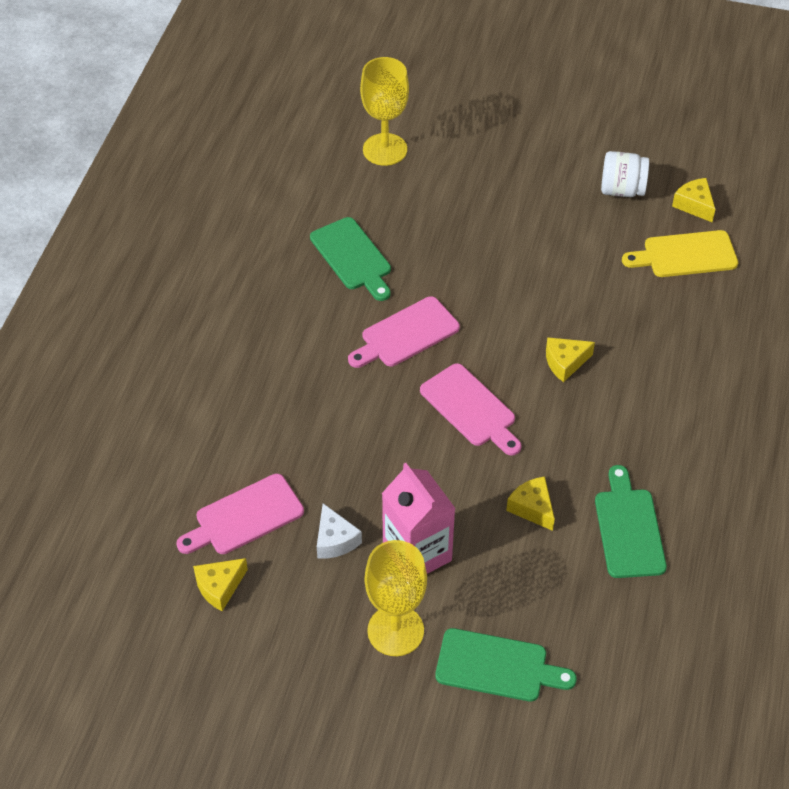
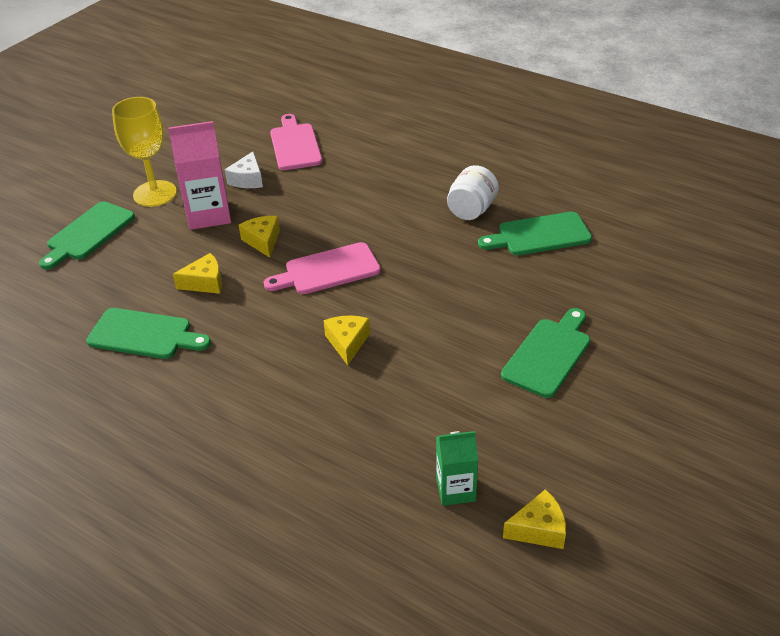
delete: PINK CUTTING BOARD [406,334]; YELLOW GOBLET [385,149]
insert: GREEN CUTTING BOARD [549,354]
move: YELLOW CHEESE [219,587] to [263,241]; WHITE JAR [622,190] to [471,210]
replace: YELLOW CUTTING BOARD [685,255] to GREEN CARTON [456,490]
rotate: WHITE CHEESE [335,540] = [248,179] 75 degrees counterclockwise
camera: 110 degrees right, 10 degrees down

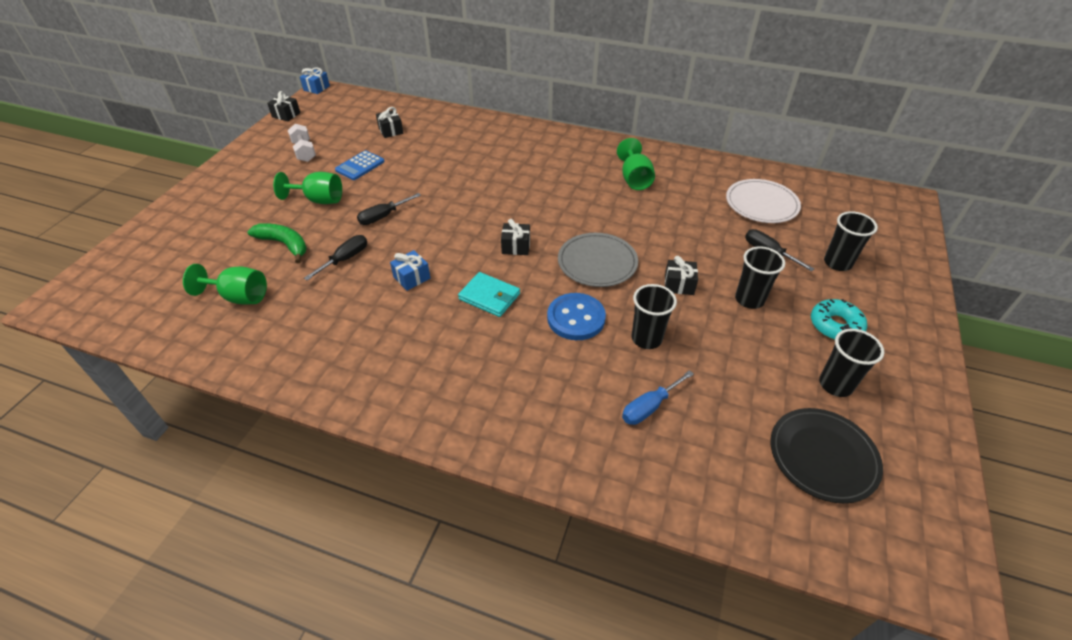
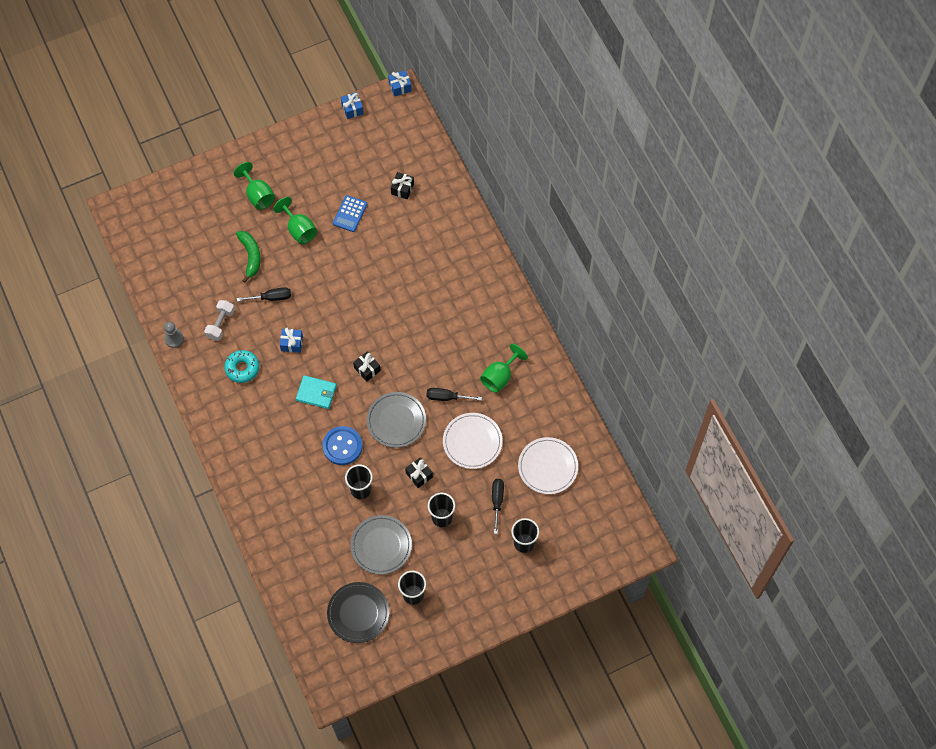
delete: BLUE SCREWDRIVER [649,407]
insert: GREY PAWN [174,339]; GREY PLATE [381,545]; WHITE PLATE [472,442]
move: WHITE DUMBBELL [304,151] to [220,324]; TURQUOISE DONUT [835,325] to [242,368]; GREEN GOBLET [239,297] to [258,195]; BLACK SCREWDRIVER [383,216] to [446,397]
recolor: BLACK GIFT [286,115] to BLUE GIFT [352,109]
rotate: TURQUOISE WALLET [489,296] = [316,393] 60 degrees counterclockwise; BLUE CALCULATOR [360,166] = [350,214] 60 degrees counterclockwise
camera: 45 degrees right, 20 degrees up

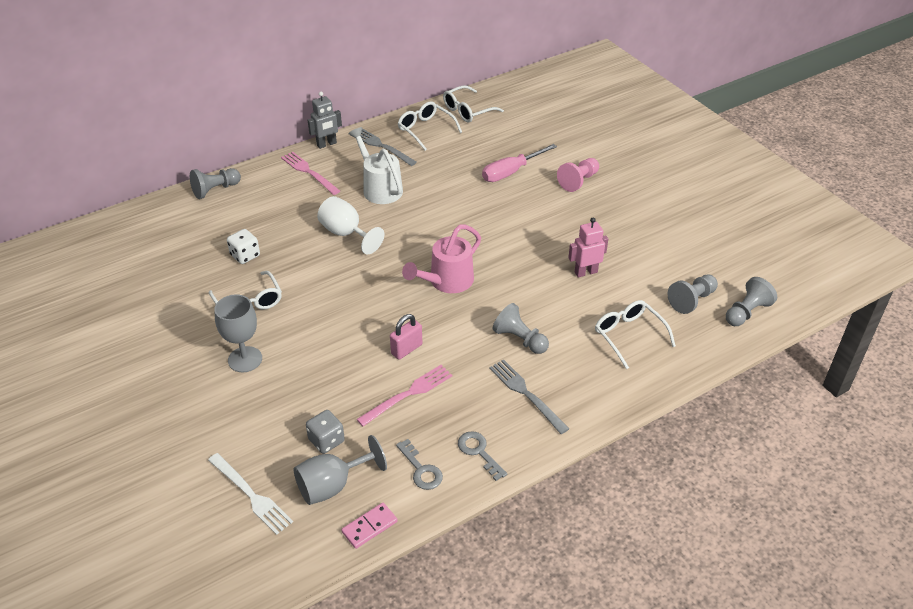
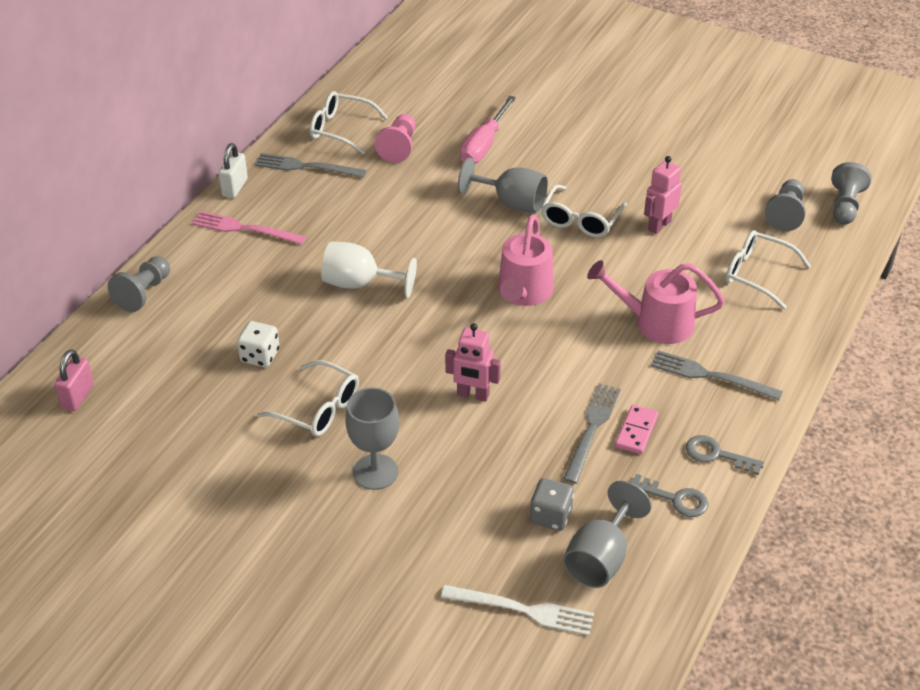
delete: WHITE WATERING CAN [379,188]
insert: PINK ROBOT [473,395]; GREY GOBLET [512,203]
move: PINK PADLOCK [406,349] to [78,396]; PINK PAWN [578,181] to [399,147]; WHITE GLASSES [467,111] to [580,220]; PINK DOMINO [369,527] to [636,431]
replace: GREY ROBOT [327,144] to WHITE PADLOCK [235,187]; GREY PAWN [520,339] to PINK WATERING CAN [655,323]
recolor: PINK FORK [408,394] to GREY FORK [592,429]
camera: 30 degrees left, 0 degrees up

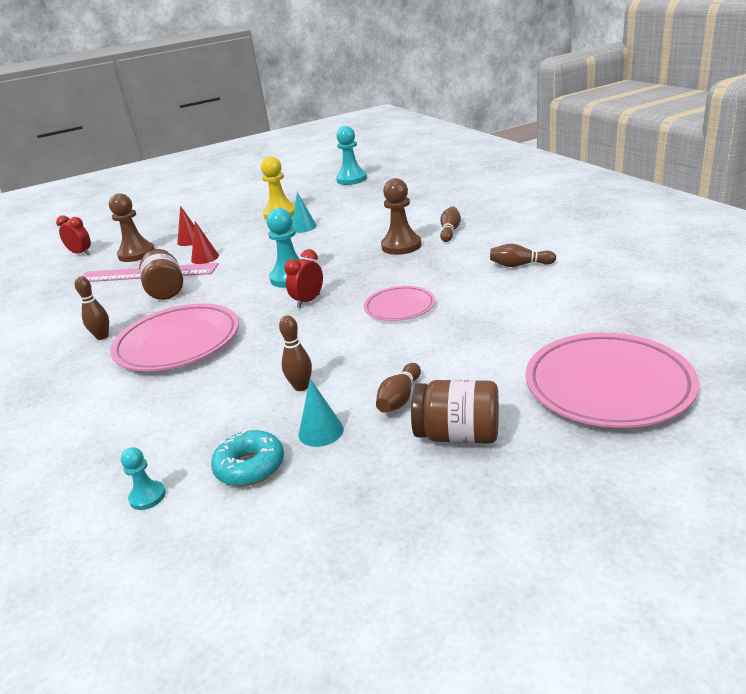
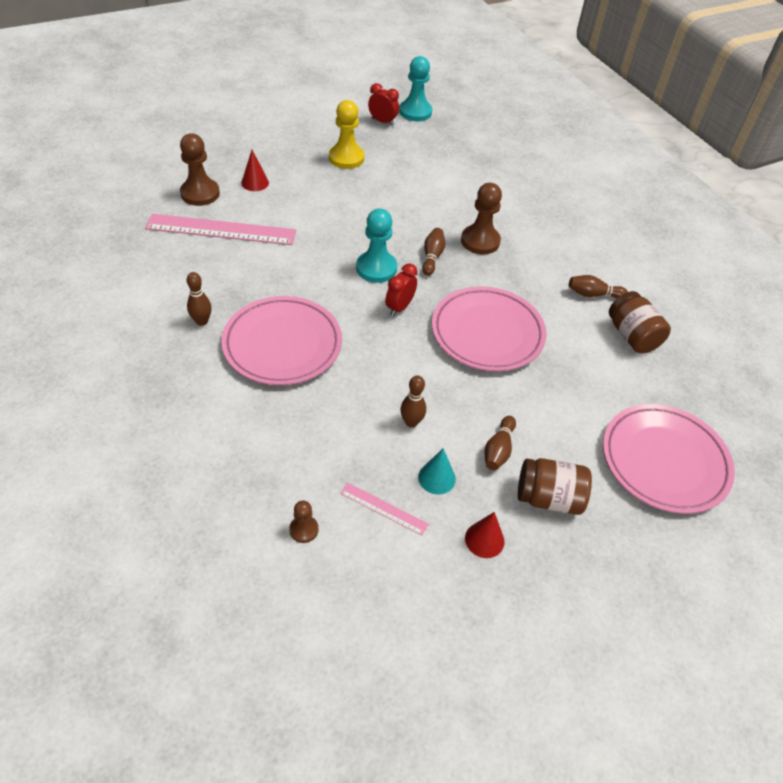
delete: TURQUOISE CONE [303,227]
move: RED CLOCK [81,253] to [382,122]; BROWN BOWLING PIN [450,231] to [432,257]; RED CONE [205,258] to [484,539]; BROWN JAR [166,290] to [632,336]
replace: TURQUOISE DONUT [250,466] to PINK RULER [384,508]
recolor: TURQUOISE PAWN [147,496] to BROWN PAWN [304,529]
resize: PINK PLATE [399,307] = [487,333] x1.75
camera: 10 degrees left, 20 degrees up

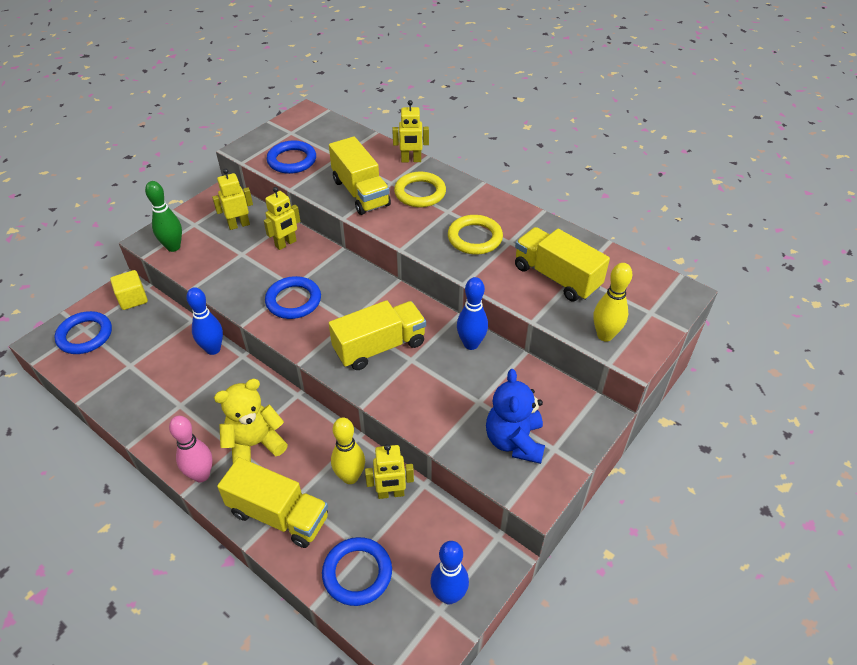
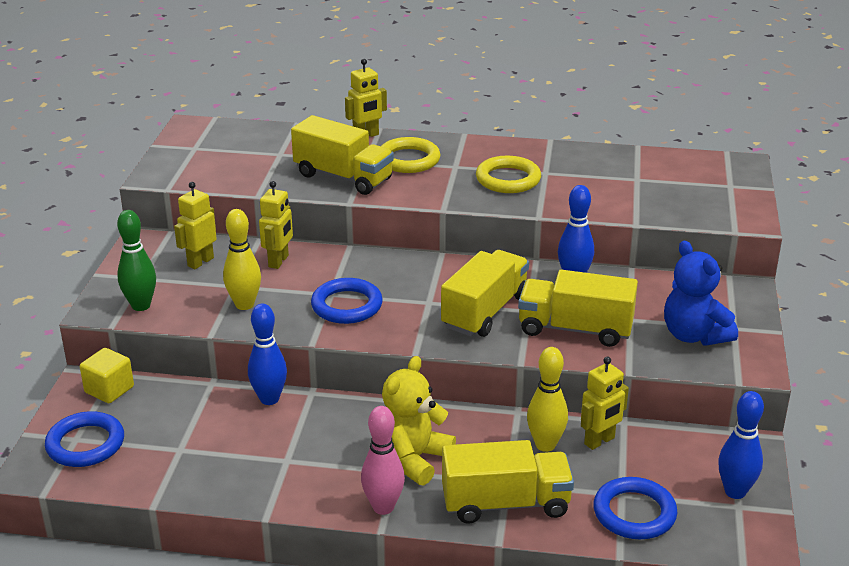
delete: BLUE RING [292,160]
move: YELLOW BOWLING PIN [605,335] to [244,305]; YELLOW TRUCK [556,277] to [575,329]
camera: 30 degrees left, 15 degrees down

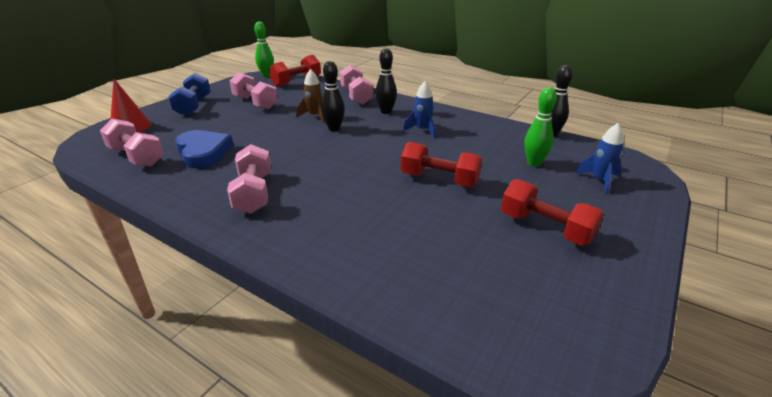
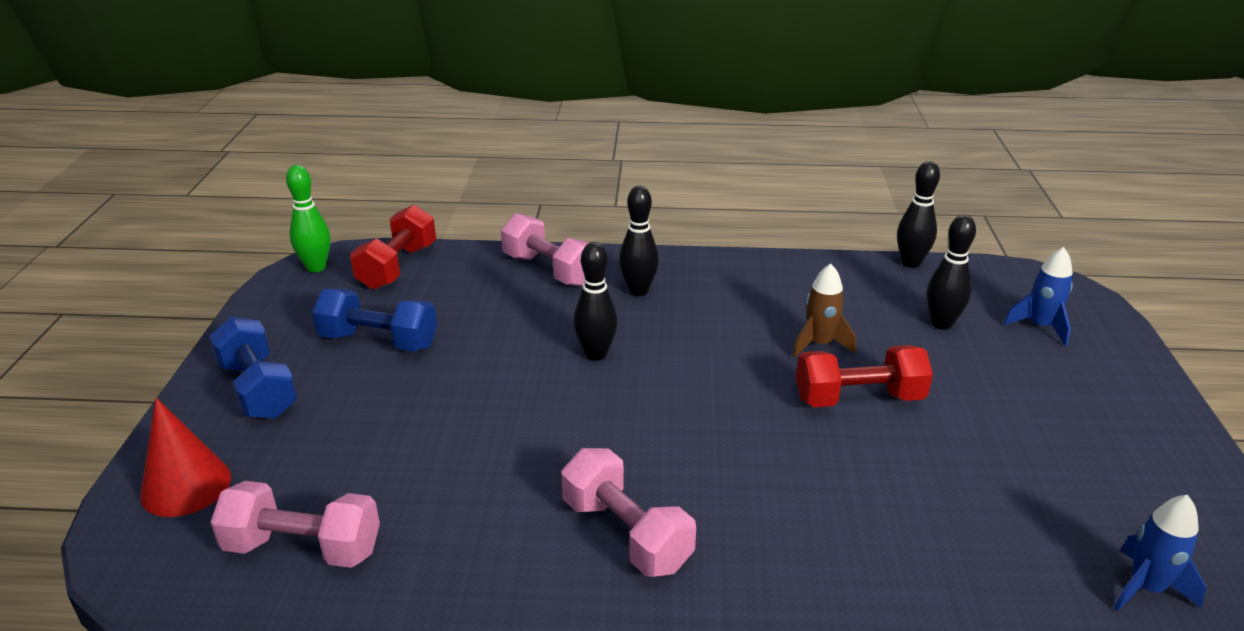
delete: BLUE HEART [203,152]; RED DUMBBELL [545,228]
move: BROWN ROCKET [314,116] to [819,344]; BLUE ROCKET [422,130] to [1145,588]
recolor: PINK DUMBBELL [255,103] to BLUE DUMBBELL [379,341]; GREEN BOWLING PIN [534,163] to BLACK BOWLING PIN [941,324]
camera: 30 degrees left, 0 degrees up

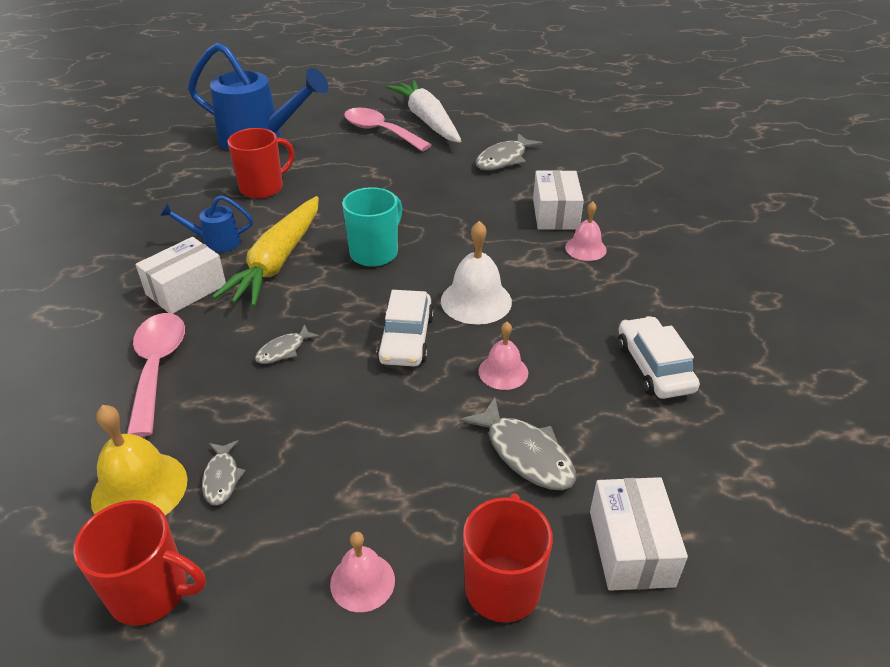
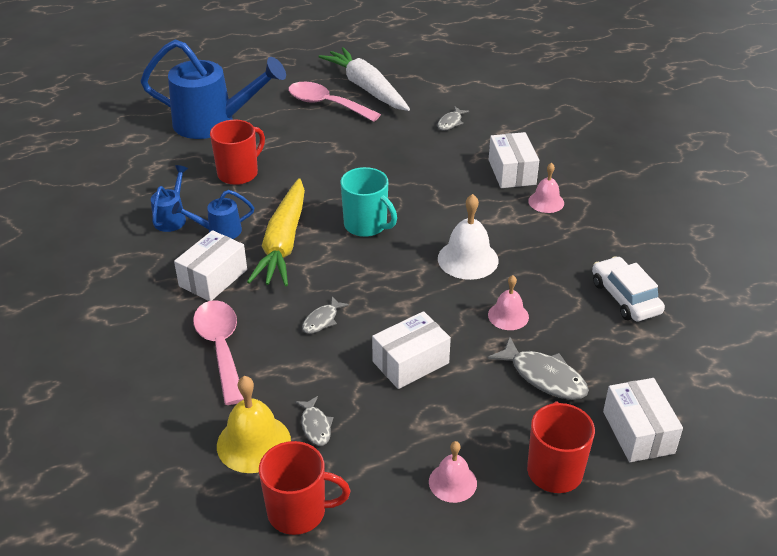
delete: WHITE CAR [406,339]
insert: BLUE WATERING CAN [172,218]; WHITE BOX [410,362]
rotate: TURQUOISE MUG [375,252] = [366,225] 105 degrees clockwise
resize: GREY FISH [503,159] = [450,122] x0.59
camera: 10 degrees left, 0 degrees up

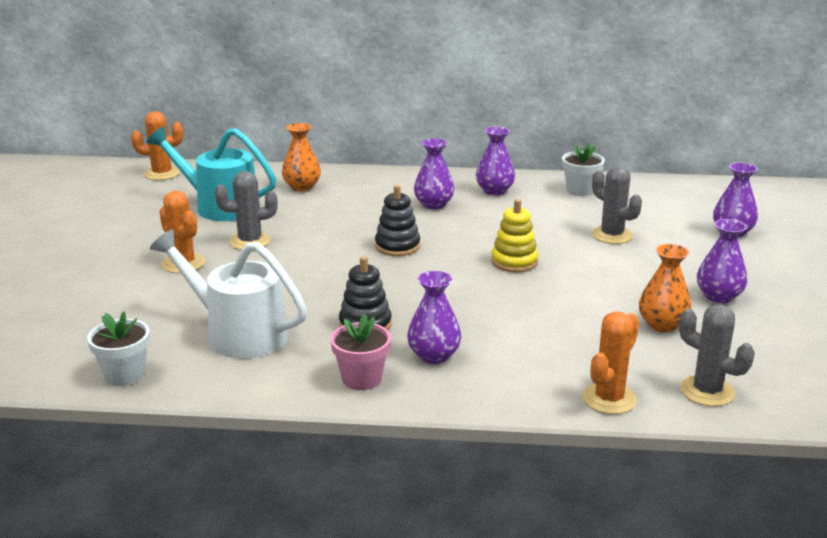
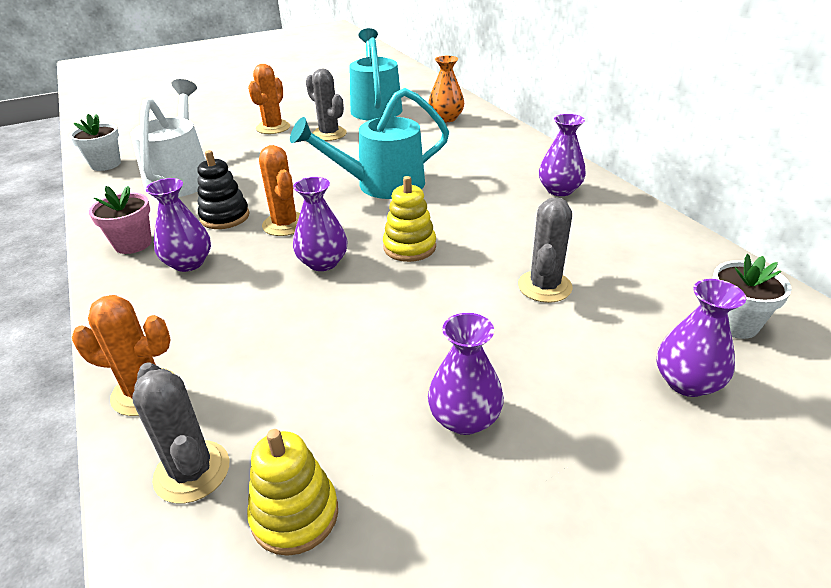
delete: ORANGE VASE [662,324]
insert: YELLOW STACKING TOY [295,514]
move: ORANGE CACTUS [162,174] to [285,224]; PURPLE VASE [433,204] to [323,262]; WHITE FLOWER POT [580,190] to [734,323]
replace: BLACK STACKING TOY [397,246] to TURQUOISE WATERING CAN [381,185]
rotate: GREY CACTUS [707,391] = [192,471] 45 degrees counterclockwise
camera: 60 degrees right, 10 degrees up

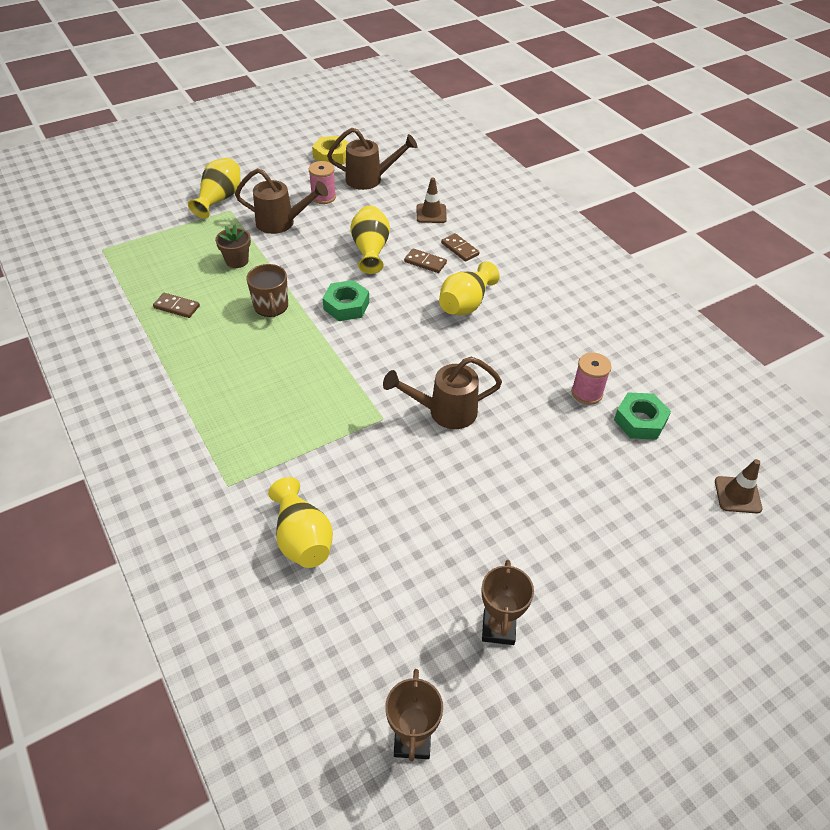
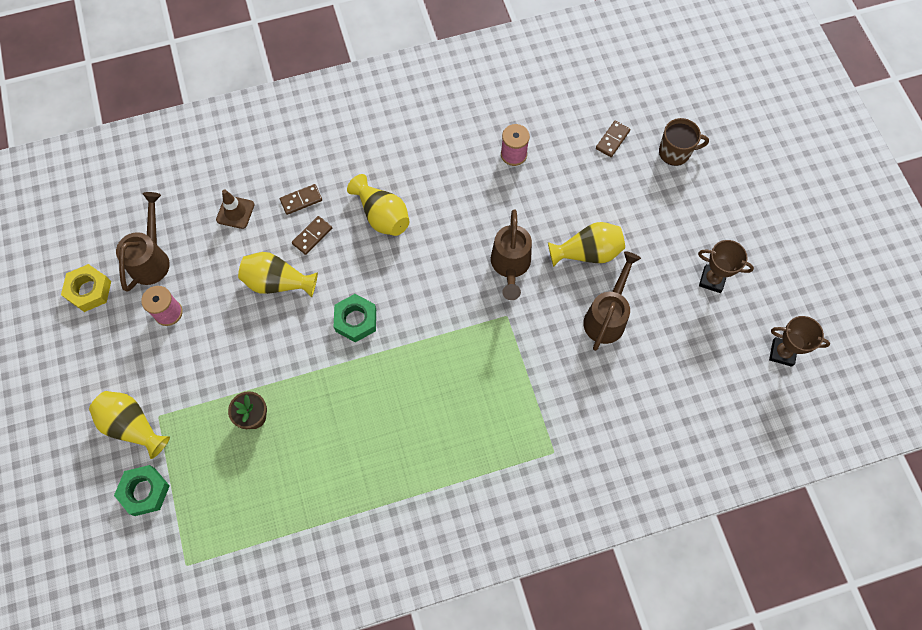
delete: BROWN TRAFFIC CONE [737,495]
move: GREEN NUT [640,421] to [144,491]; YELLOW VASE [302,538] to [587,253]; BROWN WATERING CAN [282,223] to [607,316]; BROWN DOMINO [176,307] to [612,140]; BROWN MUG [271,306] to [675,152]
camera: 75 degrees left, 20 degrees up

